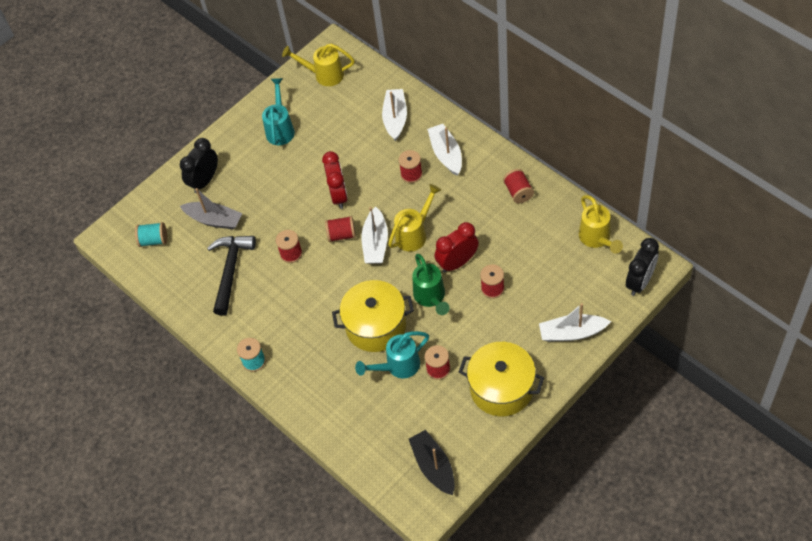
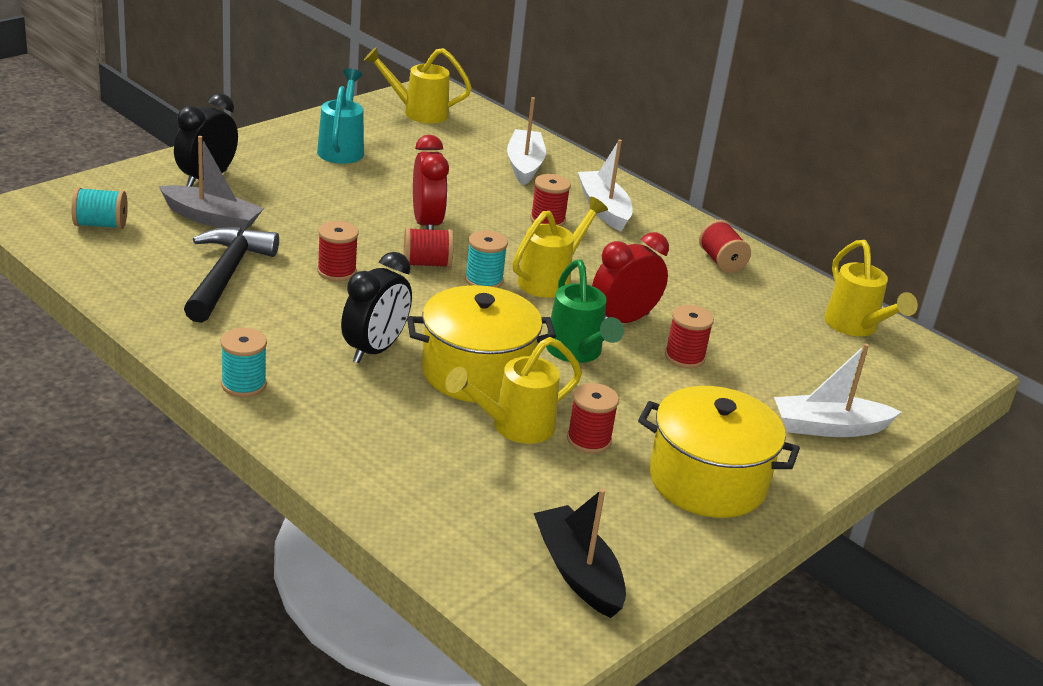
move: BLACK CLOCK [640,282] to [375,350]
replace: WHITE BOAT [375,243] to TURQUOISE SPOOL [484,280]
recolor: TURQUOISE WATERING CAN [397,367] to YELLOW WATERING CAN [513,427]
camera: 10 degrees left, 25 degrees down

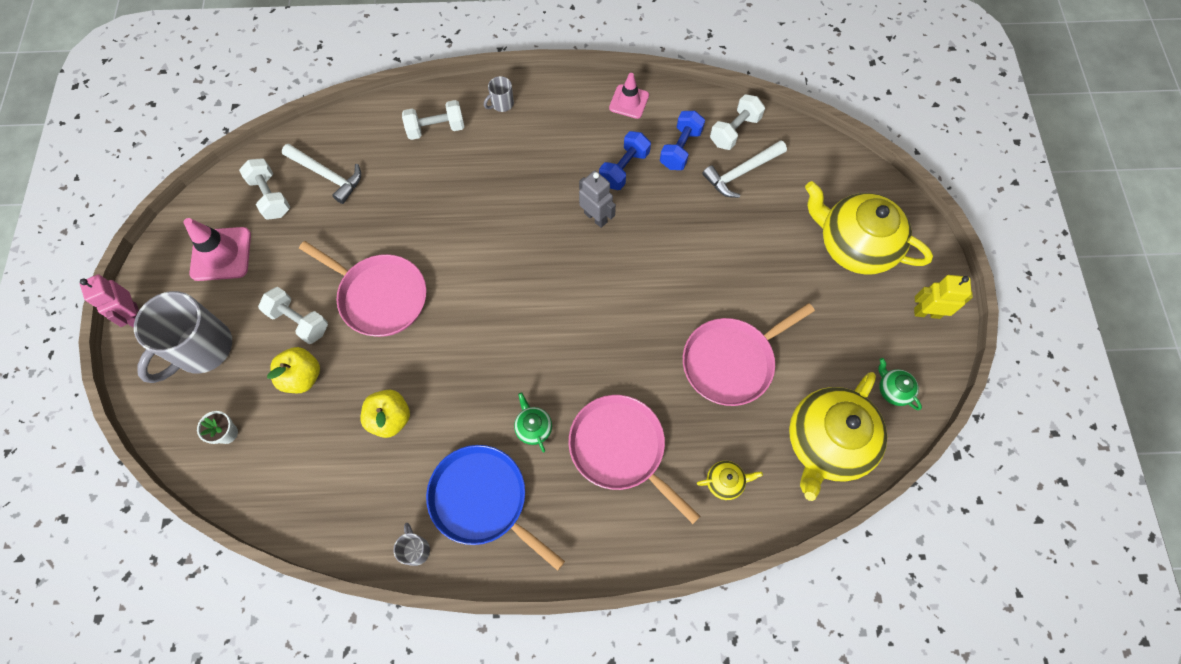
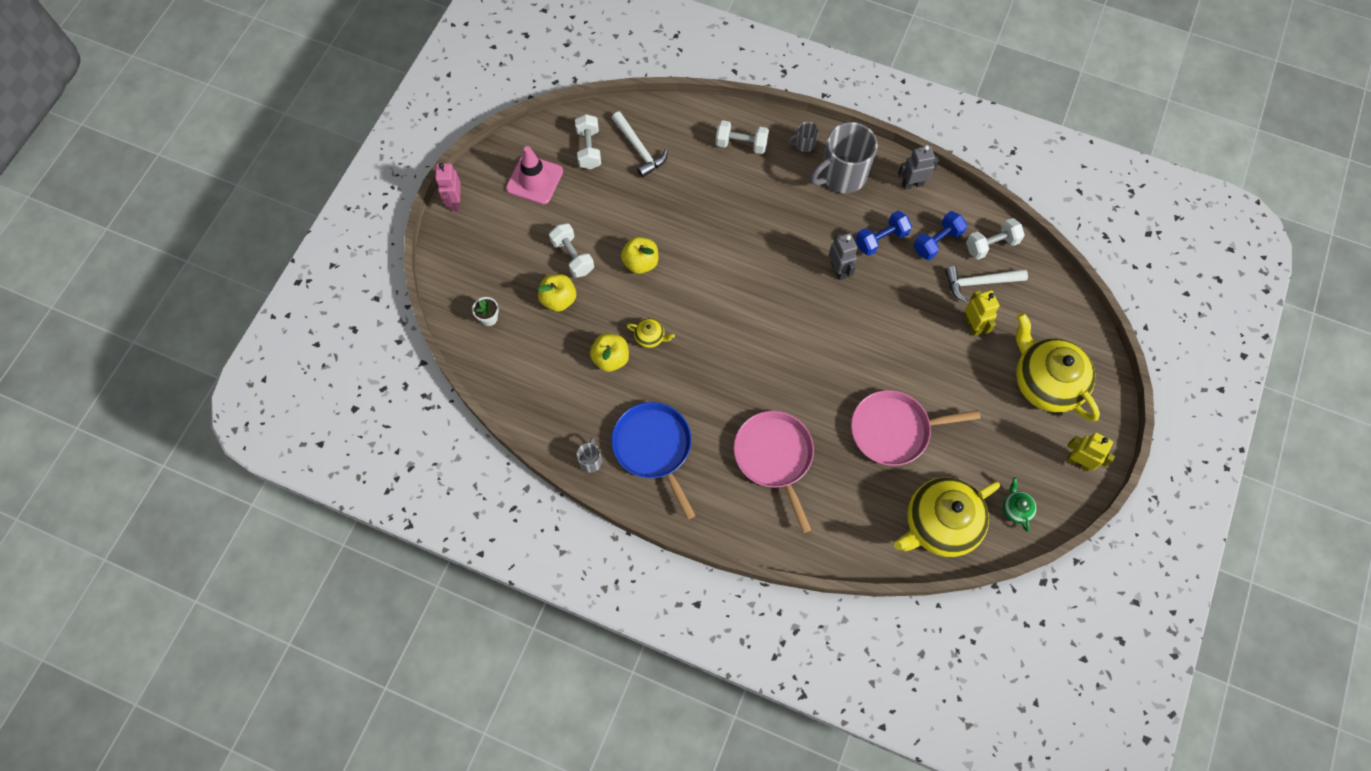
delete: GREEN TEAPOT [533,427]
insert: YELLOW ROBOT [973,325]
move: YELLOW TEAPOT [725,482] to [650,337]; GREY MUG [202,349] to [842,175]
replace: PINK PAN [379,296] to YELLOW APPLE [640,262]; PINK TRAFFIC CONE [629,102] to GREY ROBOT [912,184]
camera: 25 degrees right, 0 degrees up

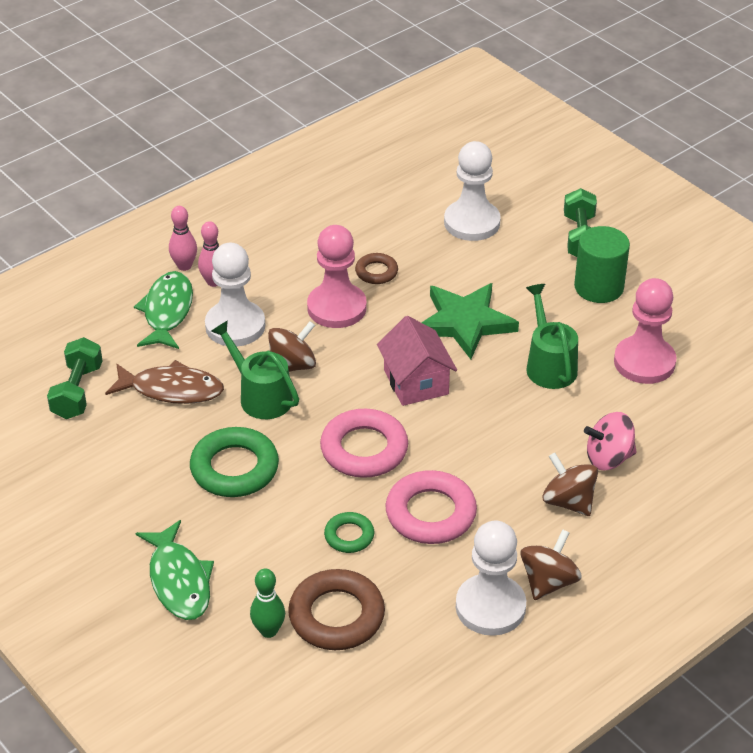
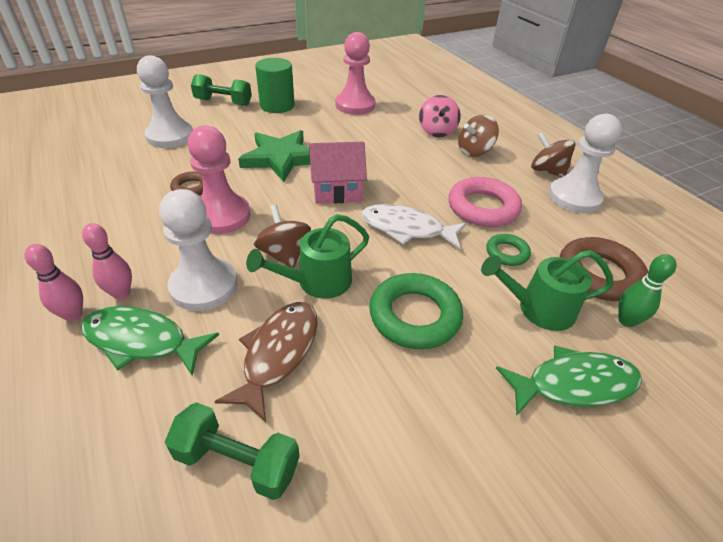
move: GREEN WATERING CAN [549,364] to [538,309]
replace: PINK RING [364,449] to WHITE FISH [406,229]
camera: 80 degrees left, 0 degrees up

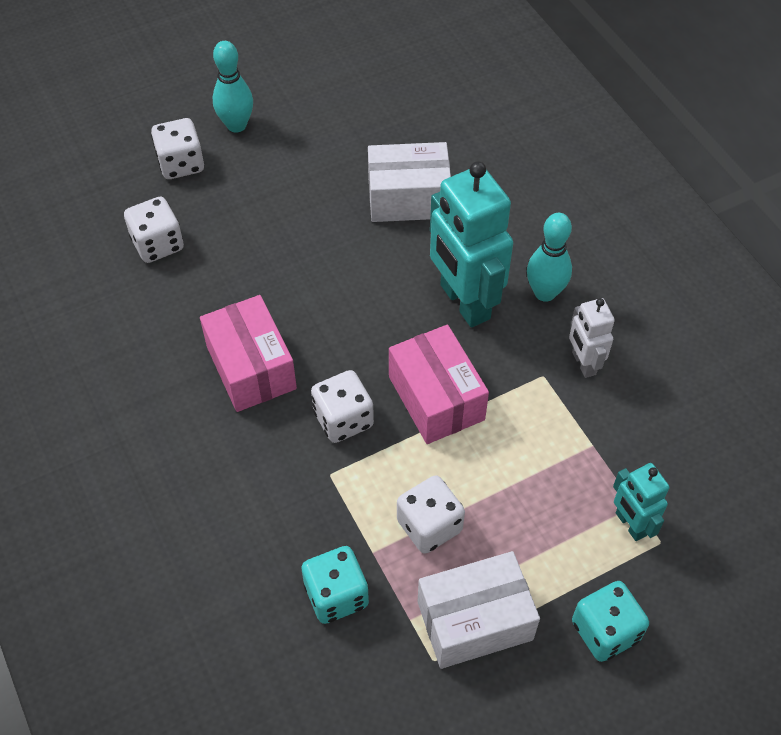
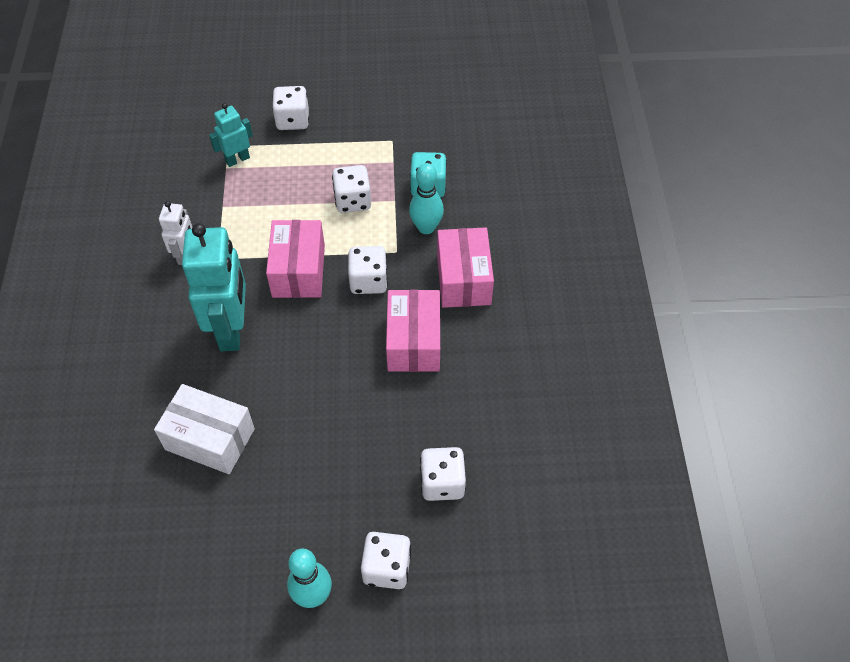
delete: WHITE BOX [474,620]
insert: PINK BOX [463,279]
move: TURQUOISE BOWLING PIN [545,293] to [426,228]
recolor: TURQUOISE DICE [605,631] to WHITE DICE [292,120]
rotate: TURQUOISE ROBOT [630,524] = [237,159] 120 degrees counterclockwise
camera: 155 degrees left, 0 degrees up

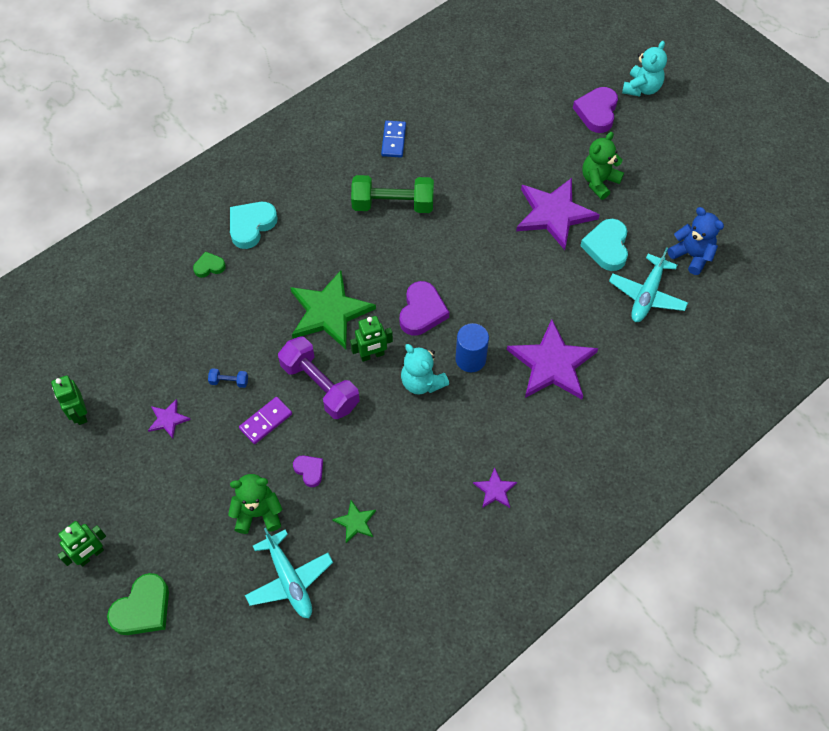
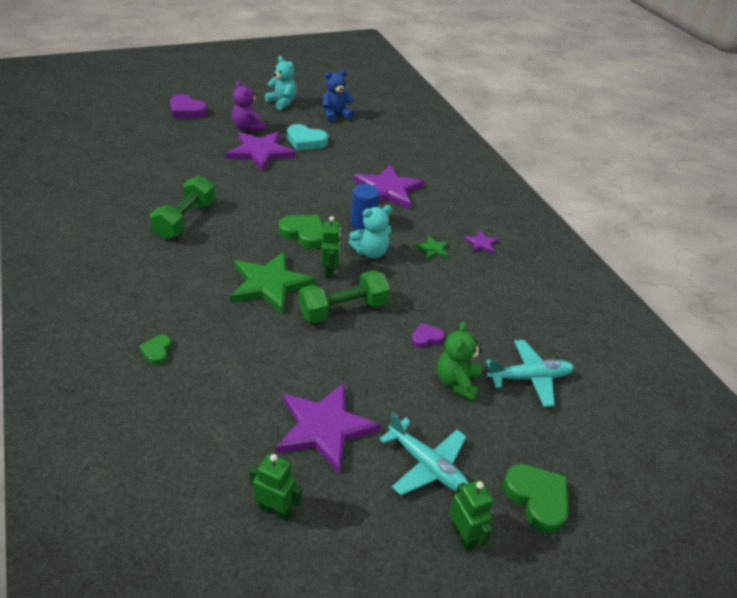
delete: BLUE DUMBBELL [229,381]; TURQUOISE HEART [251,226]; PURPLE DOMINO [266,421]; BLUE DOMINO [394,140]
move: TURQUOISE TEDDY BEAR [641,88] to [282,102]; TURQUOISE PLANE [647,295] to [427,466]; GREEN STAR [355,522] to [433,249]
recolor: GREEN TEDDY BEAR [599,182] to PURPLE TEDDY BEAR [248,128]; PURPLE HEART [422,311] to GREEN HEART [304,234]; PURPLE DUMBBELL [320,386] to GREEN DUMBBELL [343,309]
rotate: GREEN ROBOT [79,414] = [275,510] 150 degrees counterclockwise
resize: PURPLE STAR [168,419] = [324,428] x2.20
camera: 75 degrees left, 20 degrees down

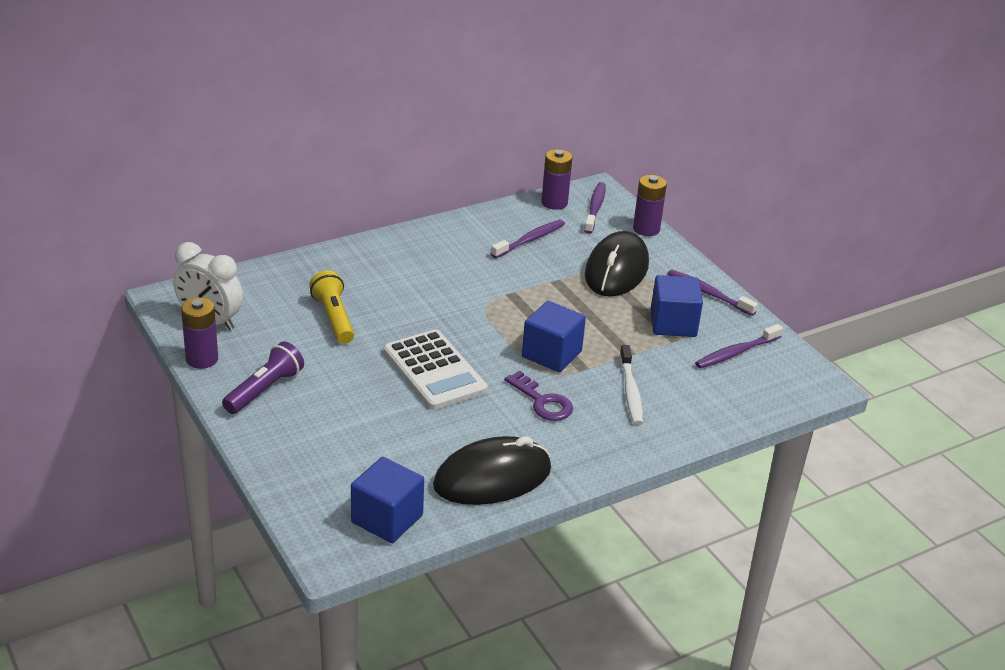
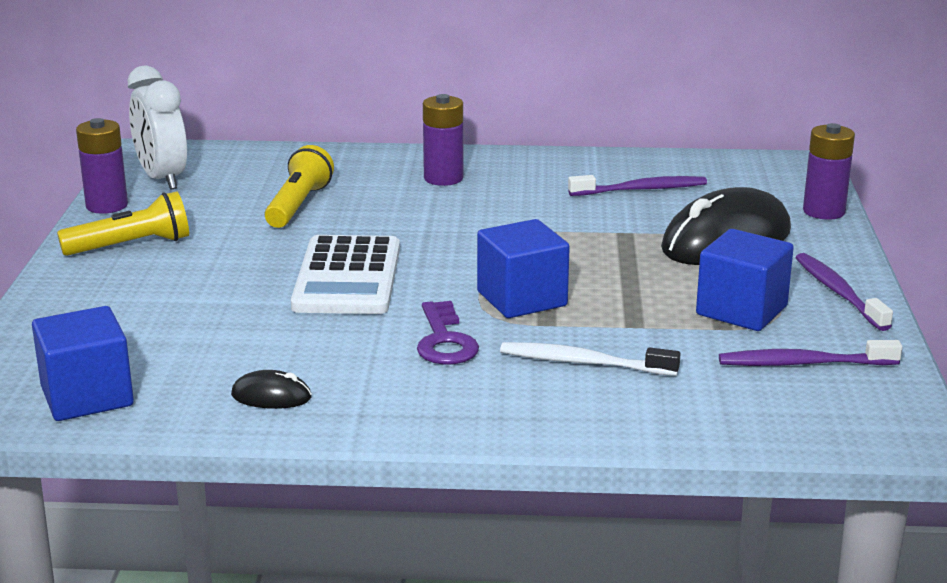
delete: PURPLE TOOTHBRUSH [595,208]
move: PURPLE BATTERY [554,203] to [443,178]
recolor: PURPLE FLASHLIGHT [264,390] to YELLOW FLASHLIGHT [131,246]
rotate: WHITE TOOTHBRUSH [631,391] = [583,363] 75 degrees clockwise
resize: BLACK MOUSE [492,478] = [271,396] x0.43
camera: 35 degrees right, 10 degrees down

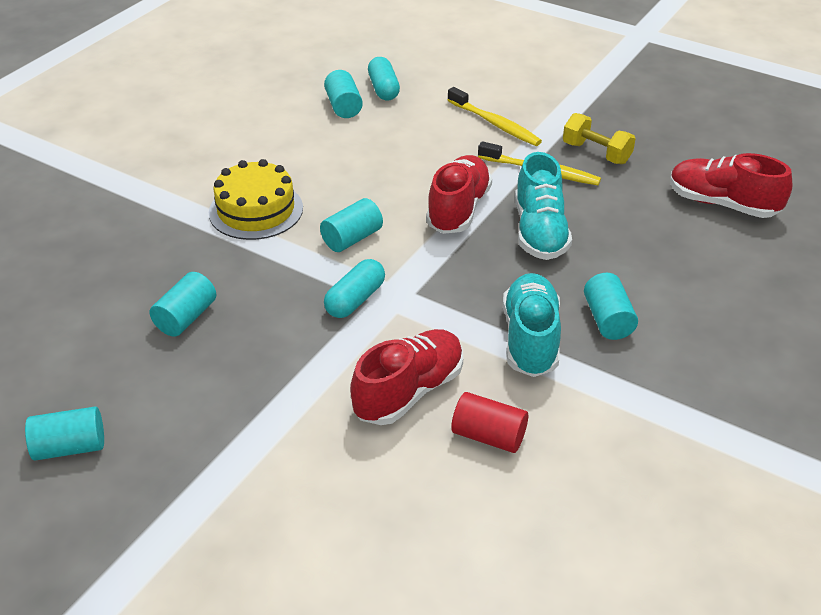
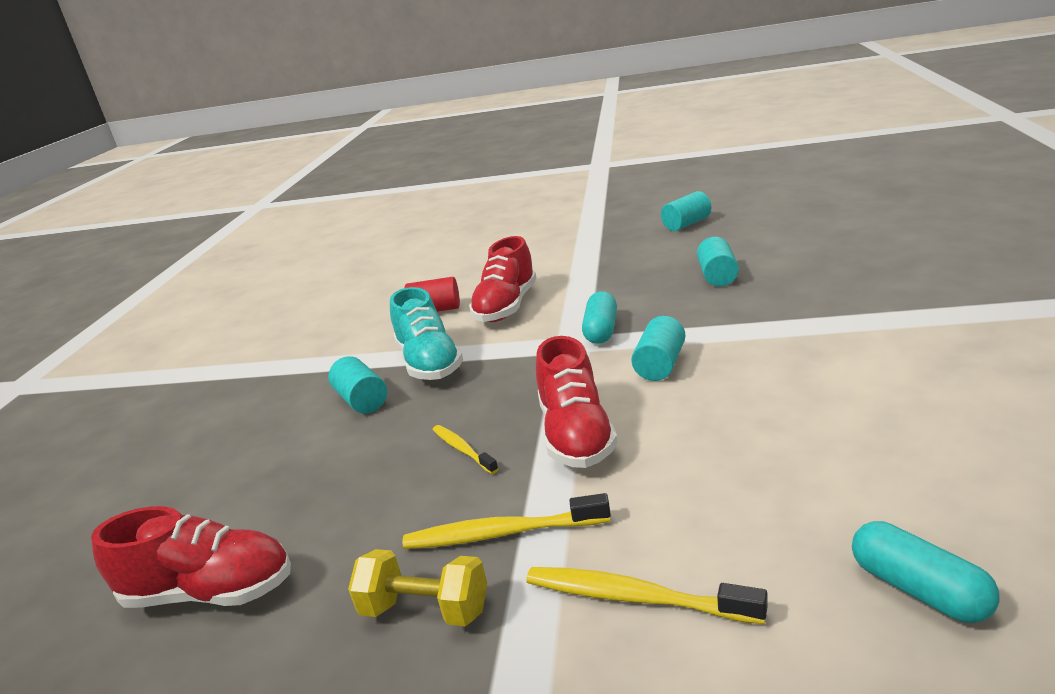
delete: YELLOW CAKE [256,210]; TURQUOISE CYLINDER [343,106]
replace: TURQUOISE SHOE [539,232] to YELLOW TOOTHBRUSH [463,449]
camera: 160 degrees right, 15 degrees down

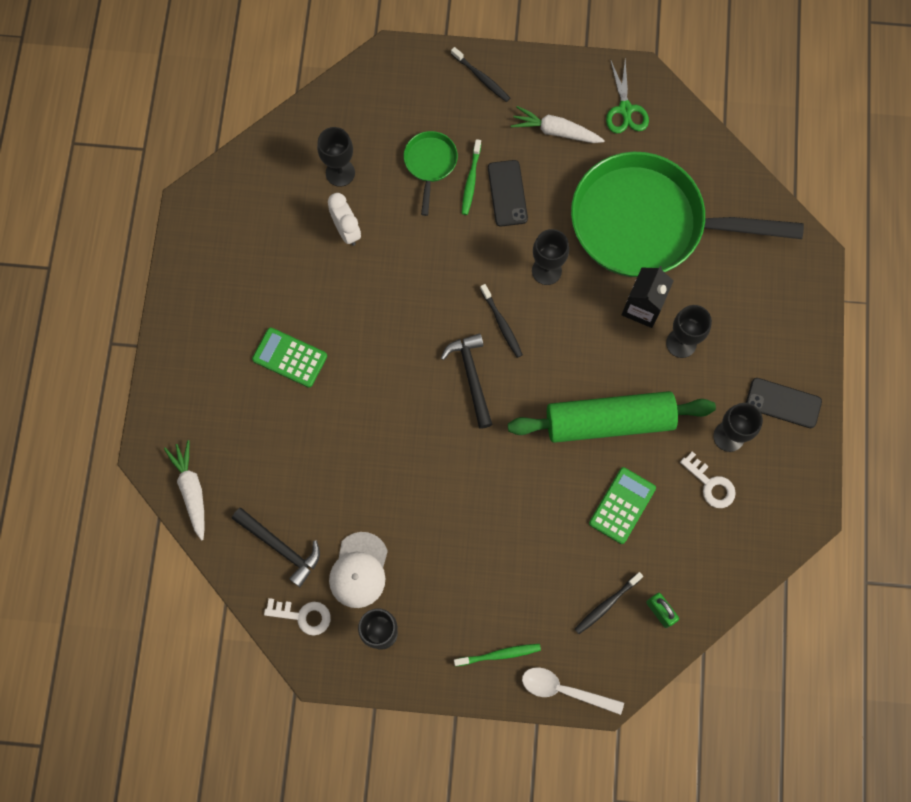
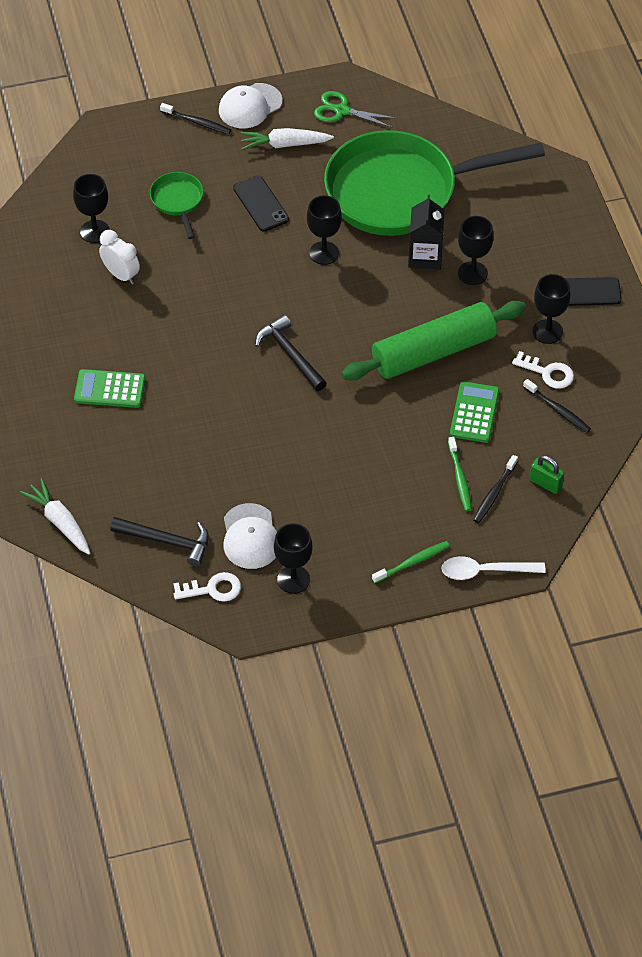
insert: WHITE CAP [250,106]
move: GREEN TOOTHBRUSH [471,181] to [460,478]; BLACK TOOTHBRUSH [501,324] to [558,410]
rotate: GREEN SCISSORS [625,109] = [341,111] 135 degrees clockwise
camera: 20 degrees left, 20 degrees down

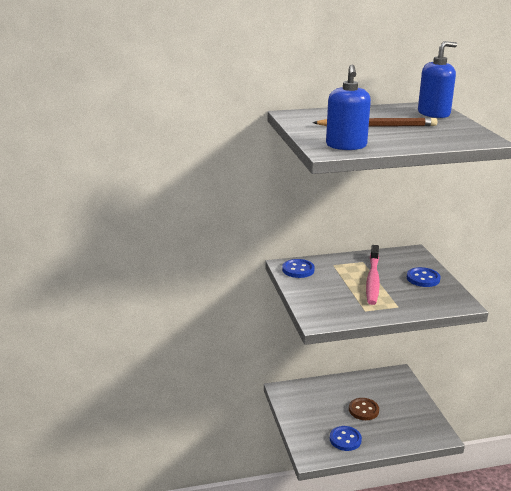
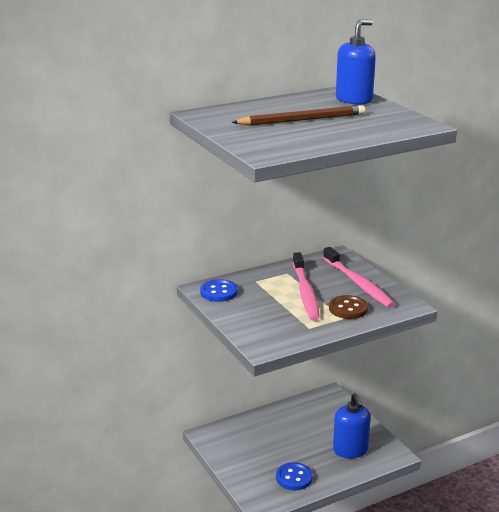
move: BROWN BUTTON [363,410] to [348,309]; BLUE SOAP DISPENSER [346,146] to [350,450]
replace: BLUE BUTTON [423,278] to PINK TOOTHBRUSH [358,283]
camera: 15 degrees left, 0 degrees up

